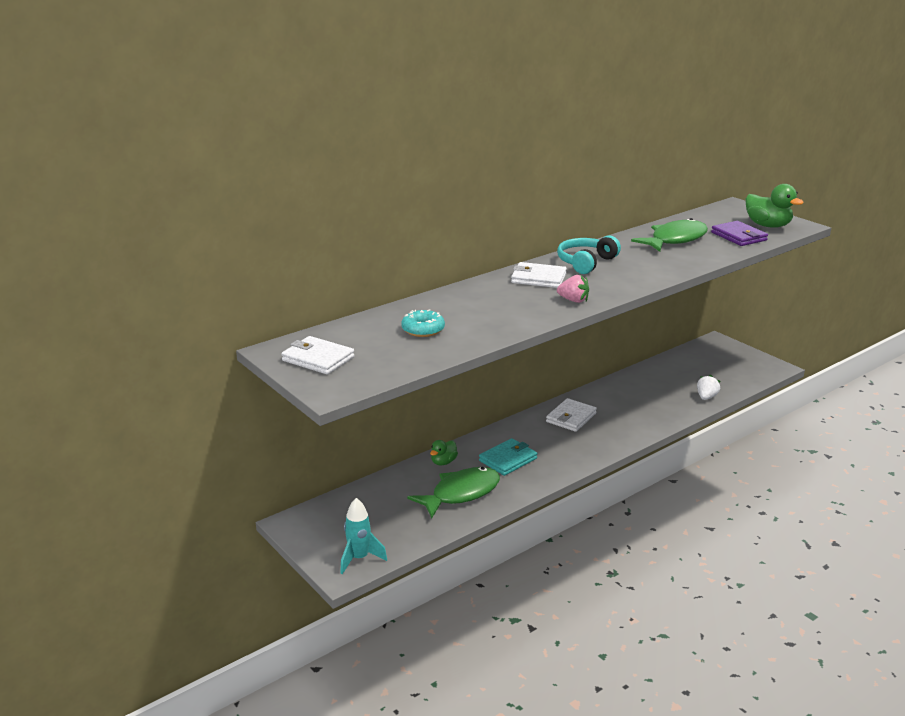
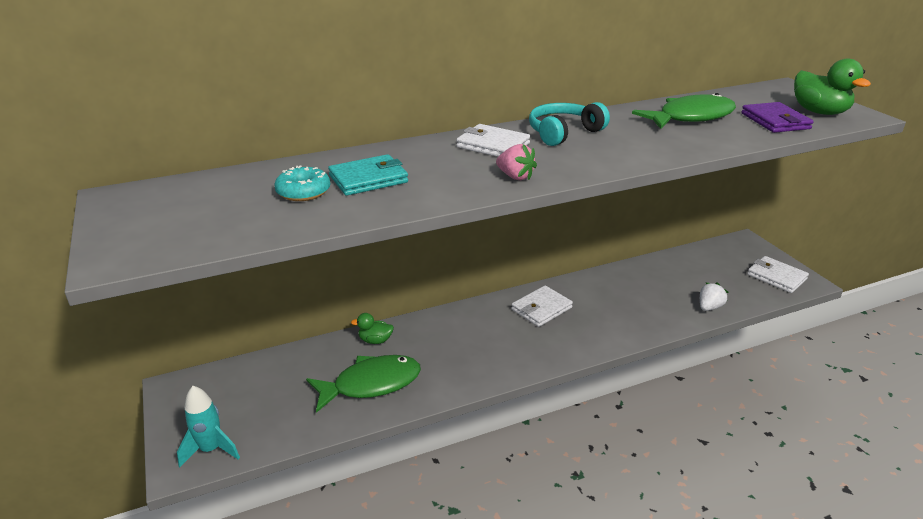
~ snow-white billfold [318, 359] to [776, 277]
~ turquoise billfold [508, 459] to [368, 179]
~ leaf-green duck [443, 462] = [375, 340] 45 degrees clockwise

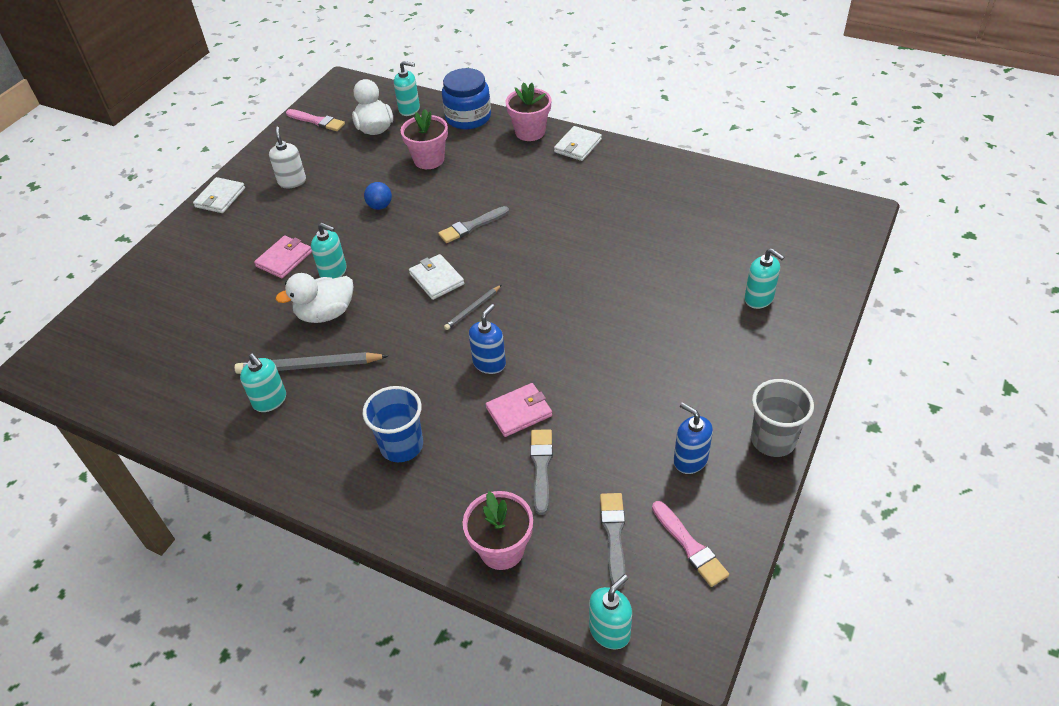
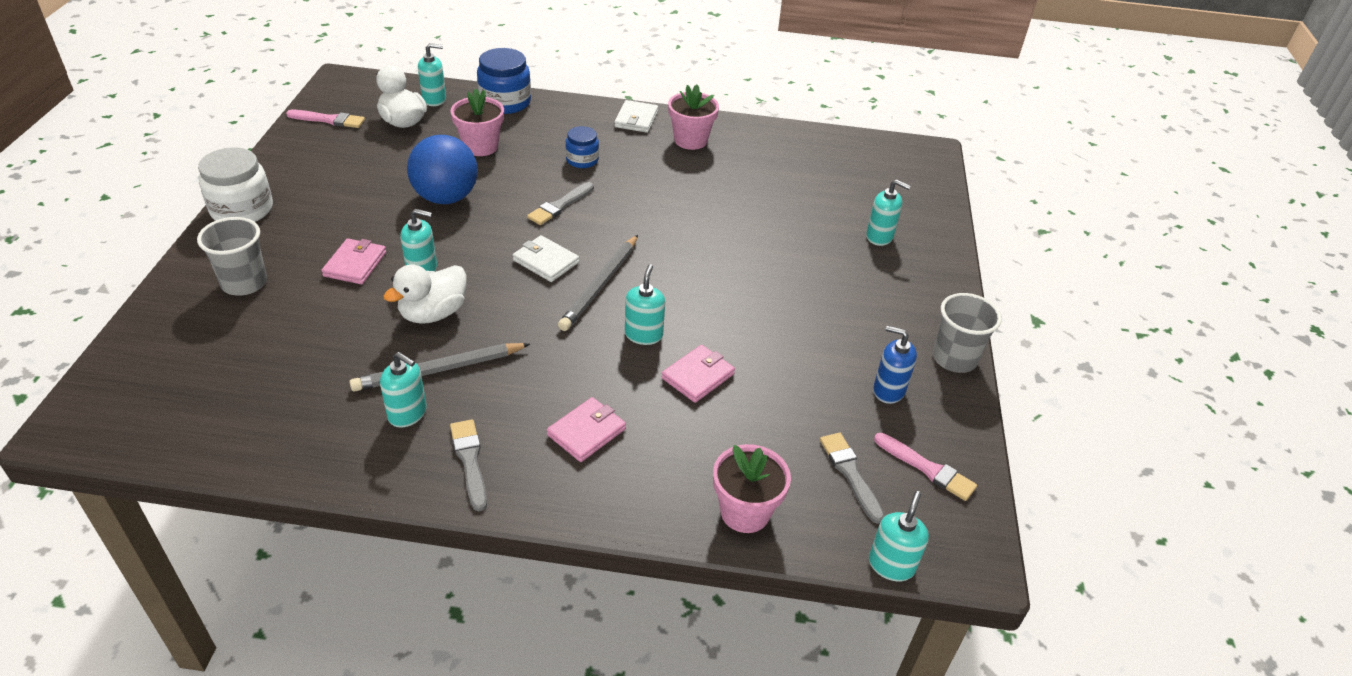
~ rose-pink plant pot [530, 132] to [690, 140]
- snow-white soap pump [292, 181]
~ snow-white billfold [220, 197] to snow-white jam jar [242, 210]
~ royal blue play ball [380, 206] = [446, 197] x2.17
~ ash-grey lead pencil [473, 309] = [600, 285] x1.84
~ royal blue soap pump [489, 363] to turquoise soap pump [643, 335]
~ royal blue cup [401, 446] to rose-pink billfold [586, 432]
~ ash-grey brush [541, 467] to [470, 461]
+ royal blue jam jar [582, 160]
+ ash-grey cup [244, 283]

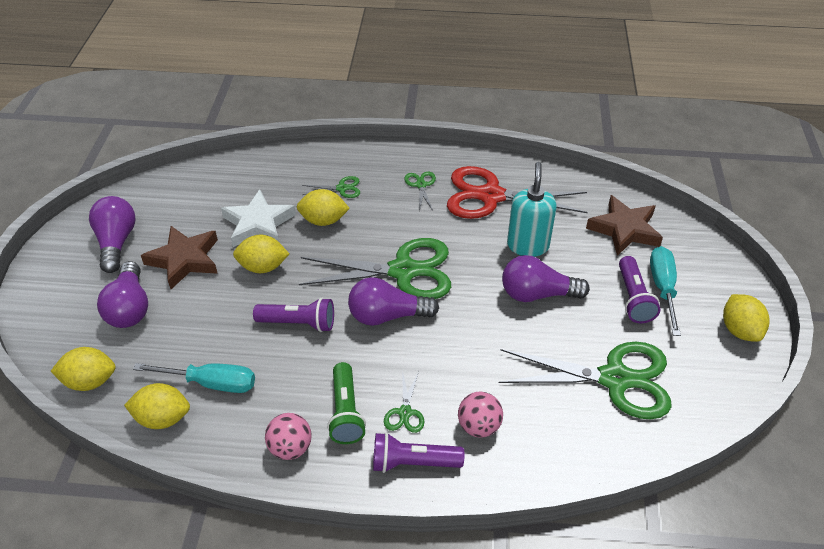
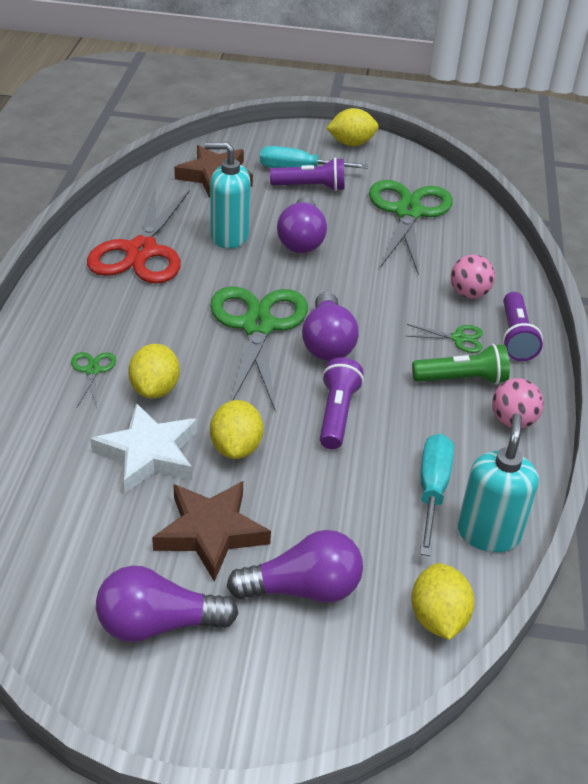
- leaf-green scissors [421, 185]
~ yellow toy lemon [162, 418] to turquoise soap pump [488, 533]

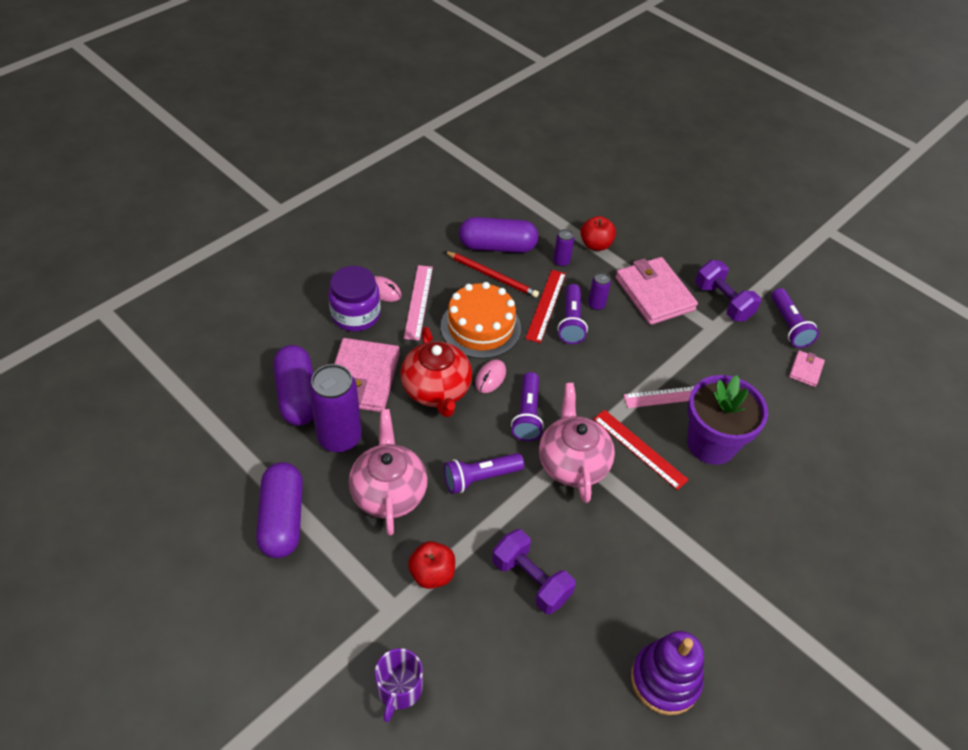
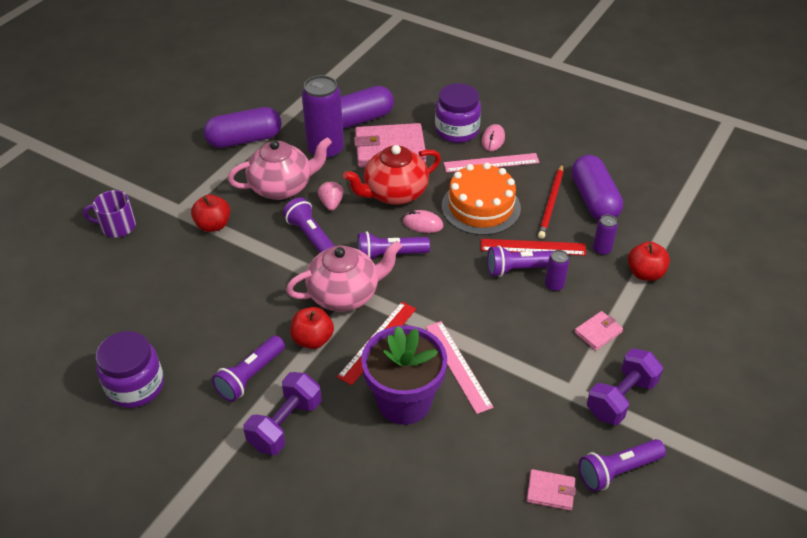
~ rose-pink billfold [654, 294] = [598, 332] x0.47
~ purple dumbbell [531, 580] to [285, 424]
~ purple stacking rings [665, 680] to purple jam jar [135, 386]
+ rose-pink berry [331, 204]
+ scarlet toy apple [313, 339]
+ purple pocket torch [250, 376]

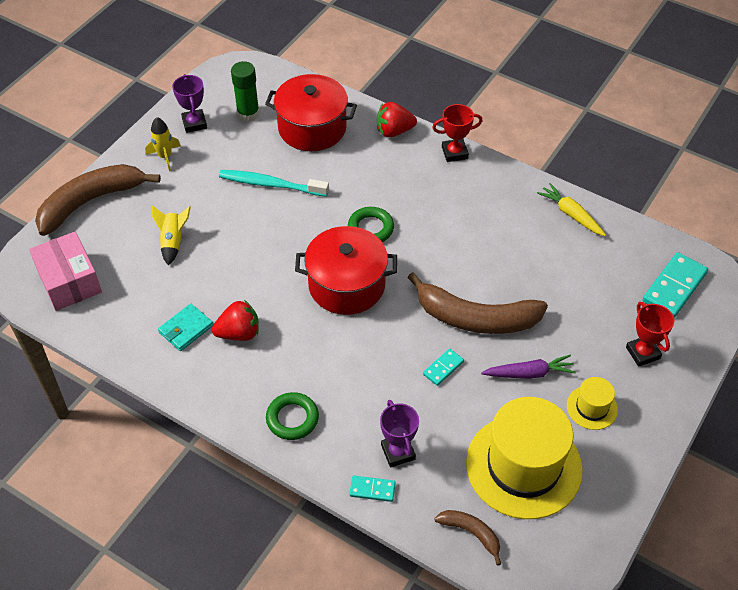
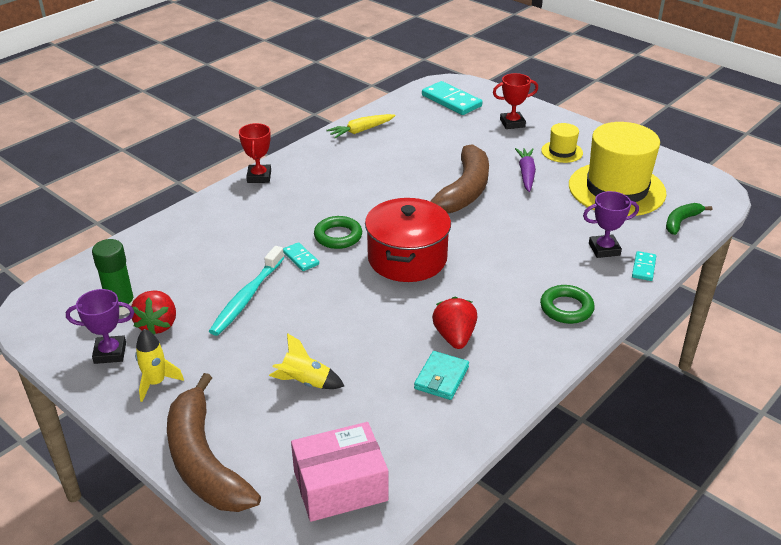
- scarlet stockpot [312, 128]
~ scarlet berry [394, 131] to [158, 325]
~ turquoise billfold [186, 329] = [441, 378] 60 degrees clockwise
~ turquoise domino tile [443, 368] to [301, 258]
~ brown banana [471, 533] to leaf-green banana [681, 222]

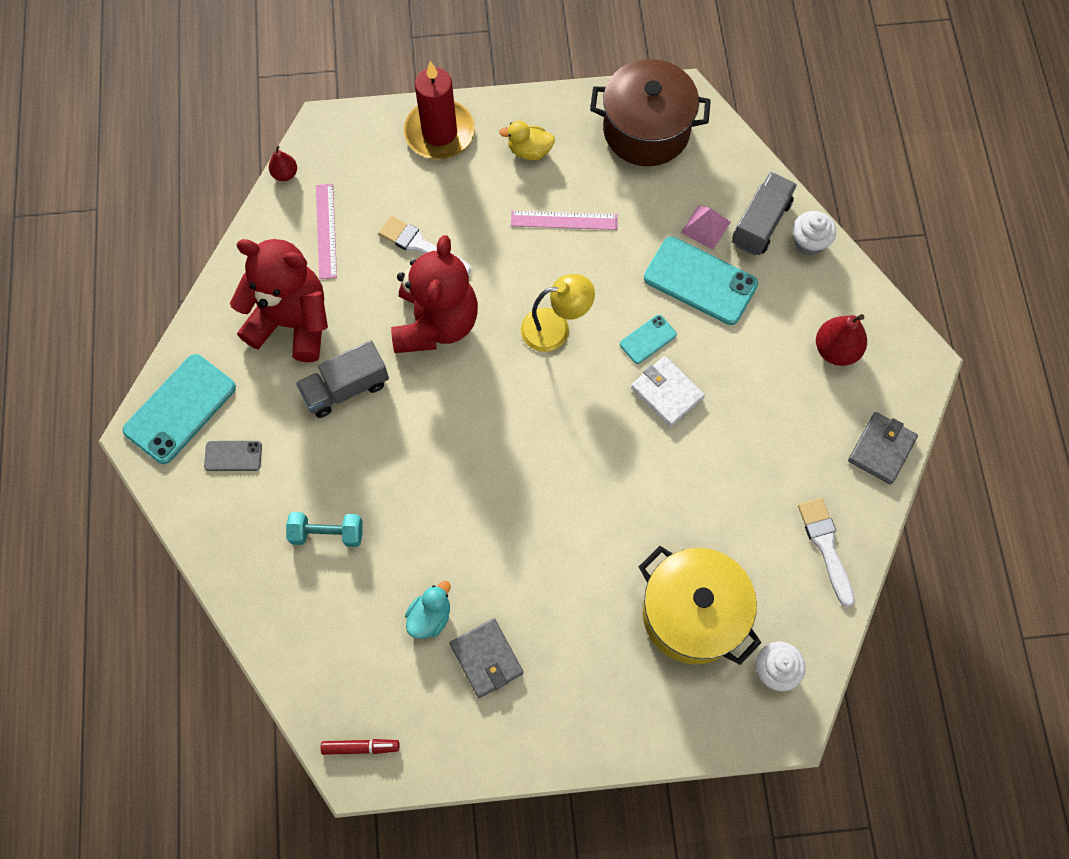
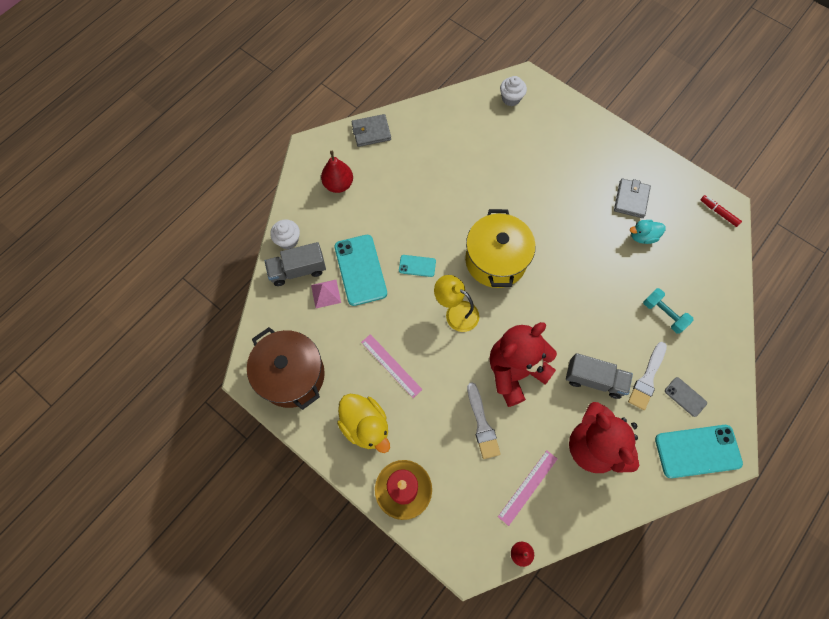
~ yellow duck [529, 150] = [365, 425] x1.64
- snow-white billfold [667, 393]
~ snow-white brush [825, 546] to [647, 378]
~ yellow stockpot [692, 614] to [496, 260]

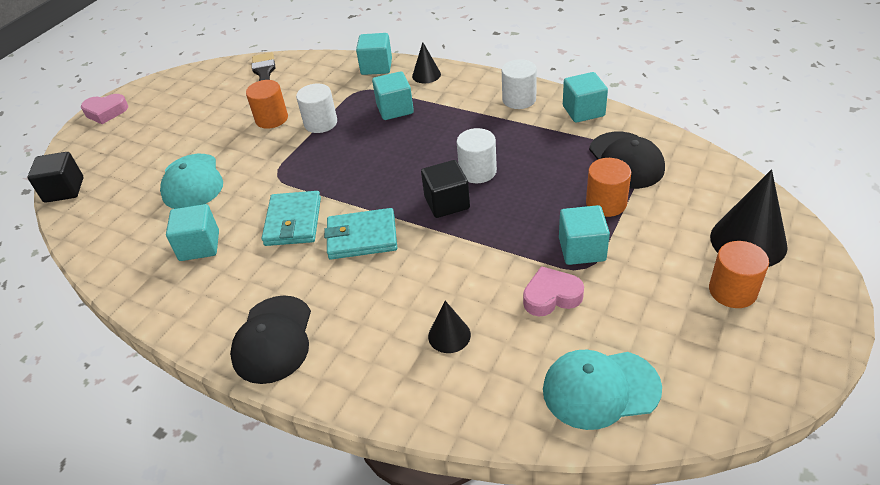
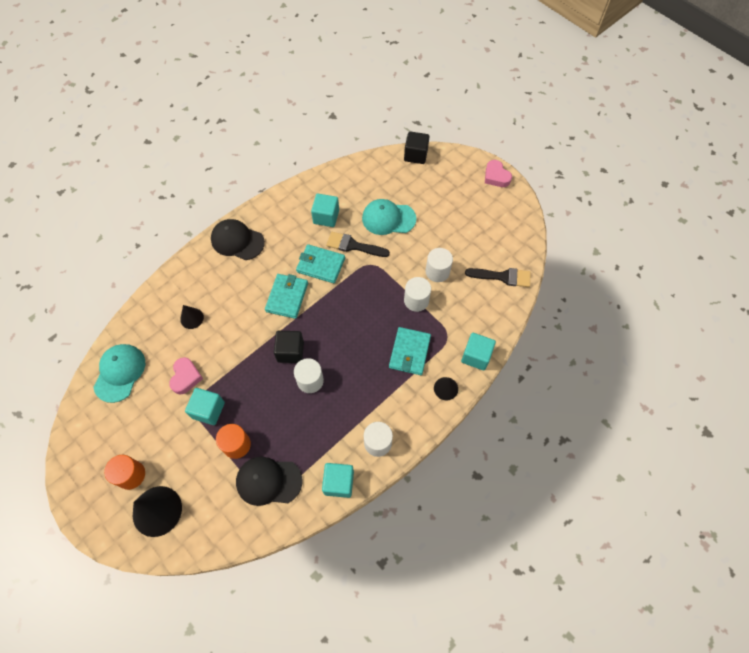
~ turquoise cube [395, 109] to turquoise billfold [409, 352]
~ bright orange cylinder shape [271, 119] to snow-white cylinder shape [437, 272]
~ rose-pink heart [106, 112] = [496, 176] 45 degrees counterclockwise
+ black brush [353, 246]

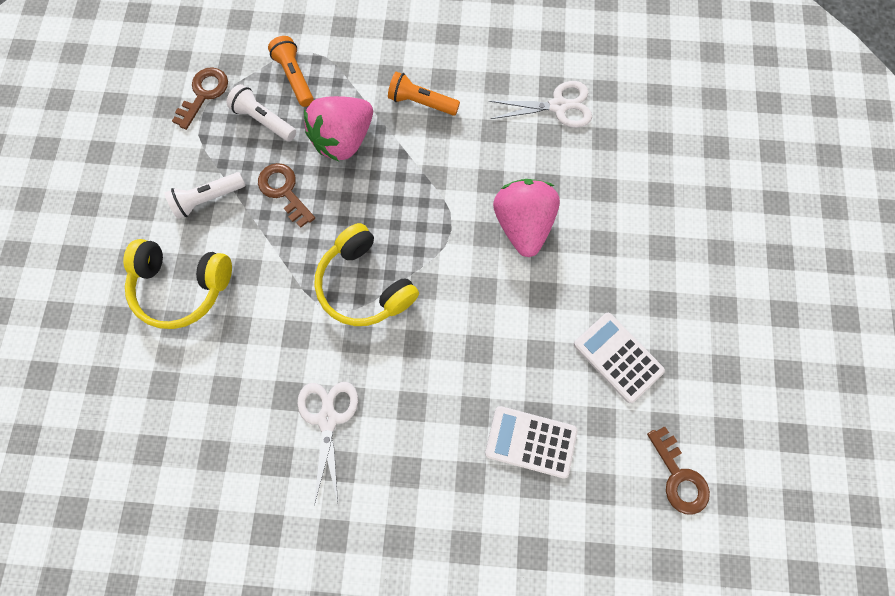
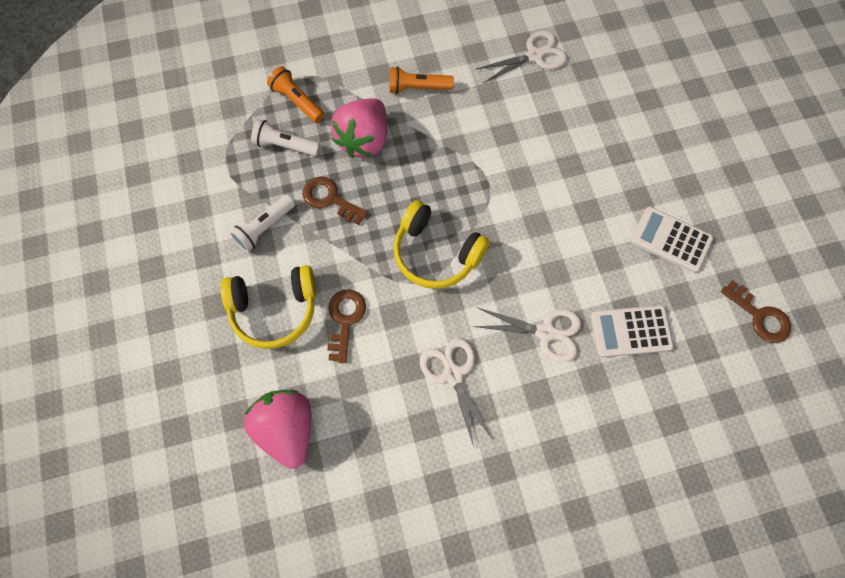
~ brown door key [204, 94] to [345, 319]
~ rose-pink berry [522, 224] to [286, 429]
+ snow-white scissors [545, 332]

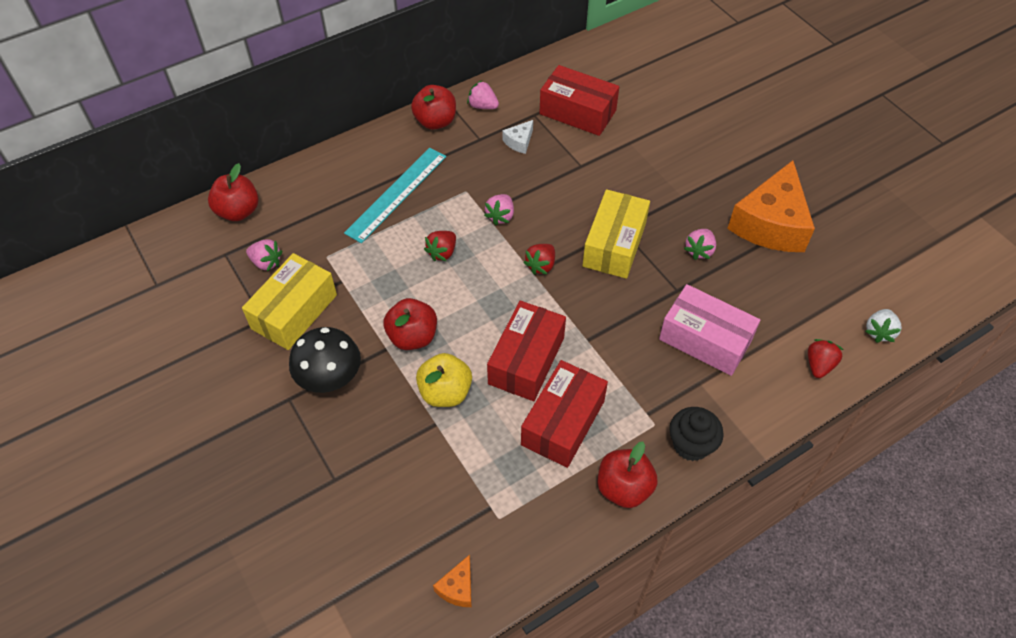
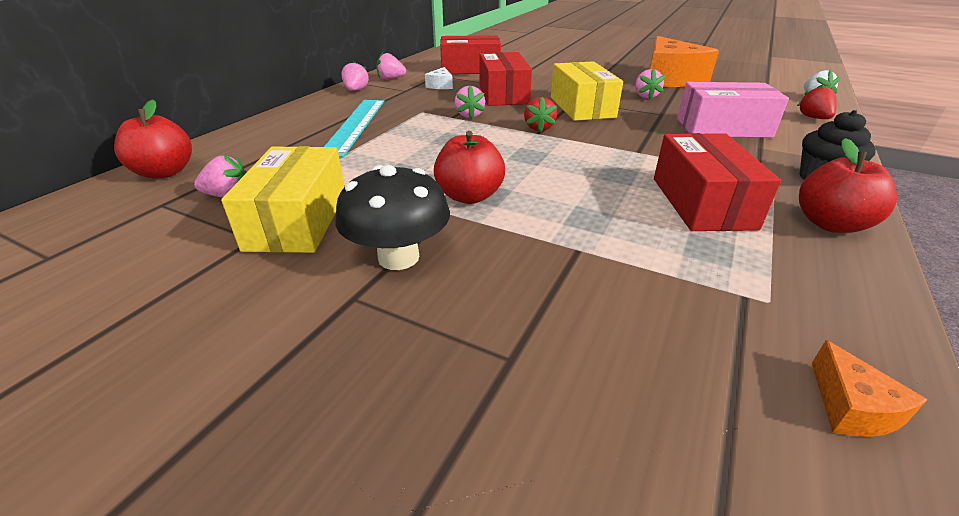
~ scarlet toy apple [435, 121] to rose-pink berry [356, 90]
- scarlet berry [442, 252]
~ scarlet parcel [526, 360] to [503, 94]
- yellow toy apple [445, 392]

